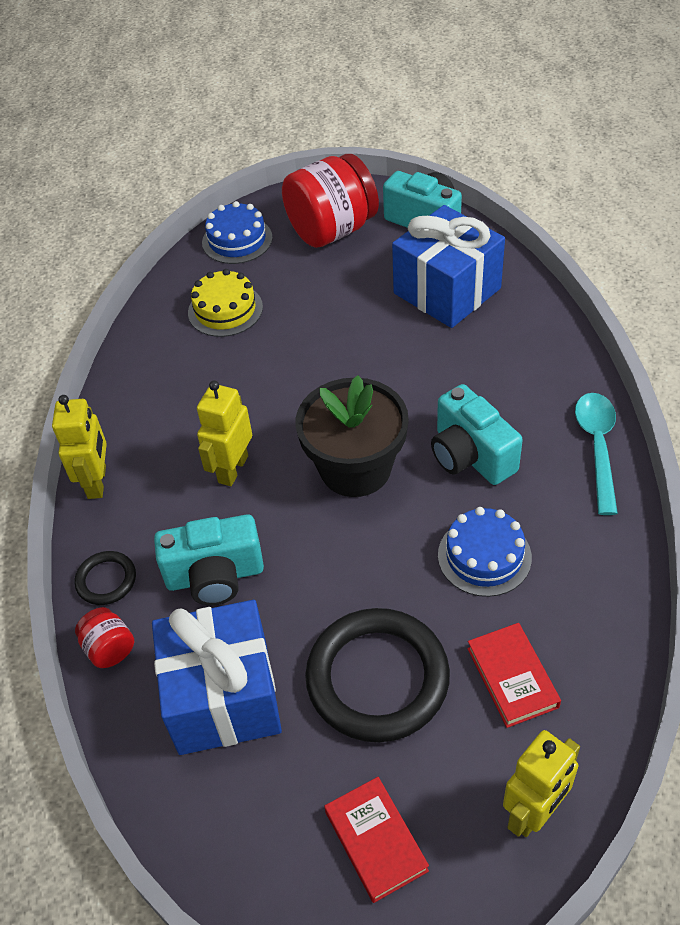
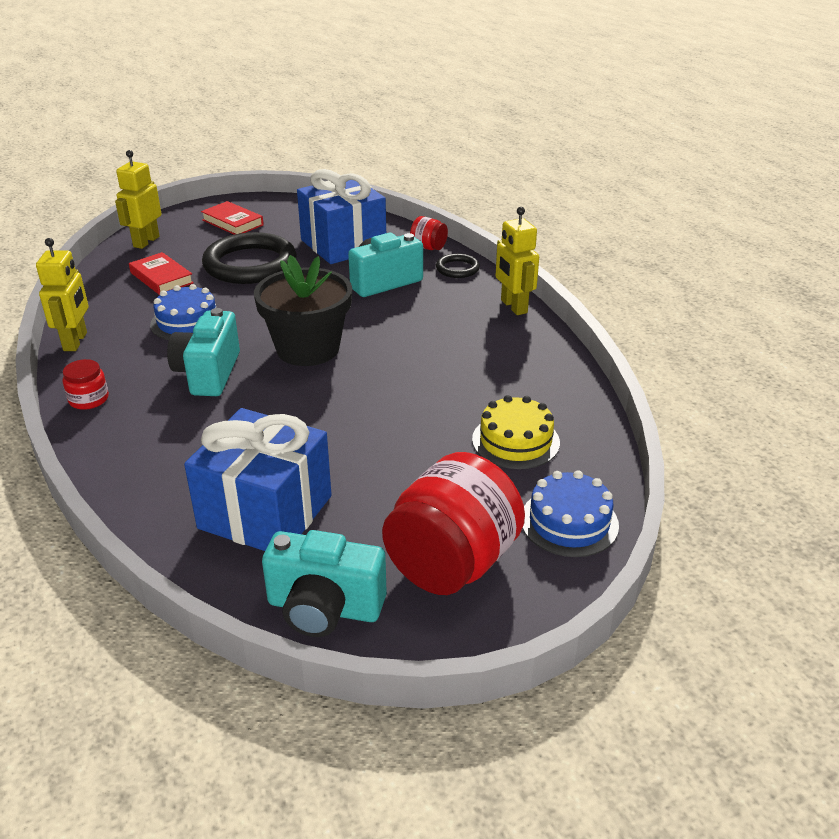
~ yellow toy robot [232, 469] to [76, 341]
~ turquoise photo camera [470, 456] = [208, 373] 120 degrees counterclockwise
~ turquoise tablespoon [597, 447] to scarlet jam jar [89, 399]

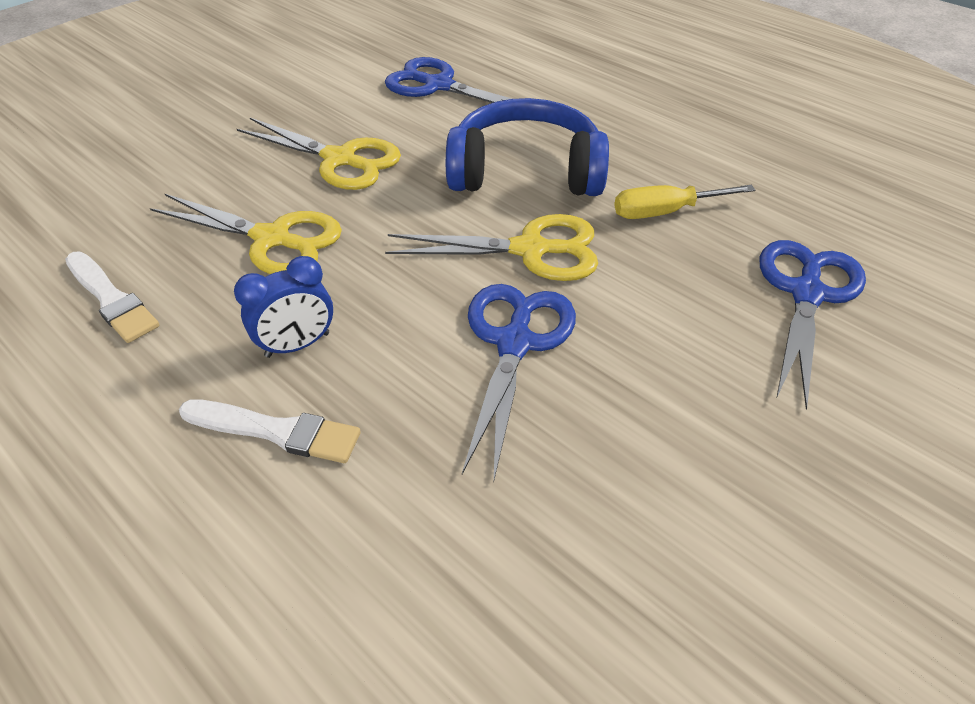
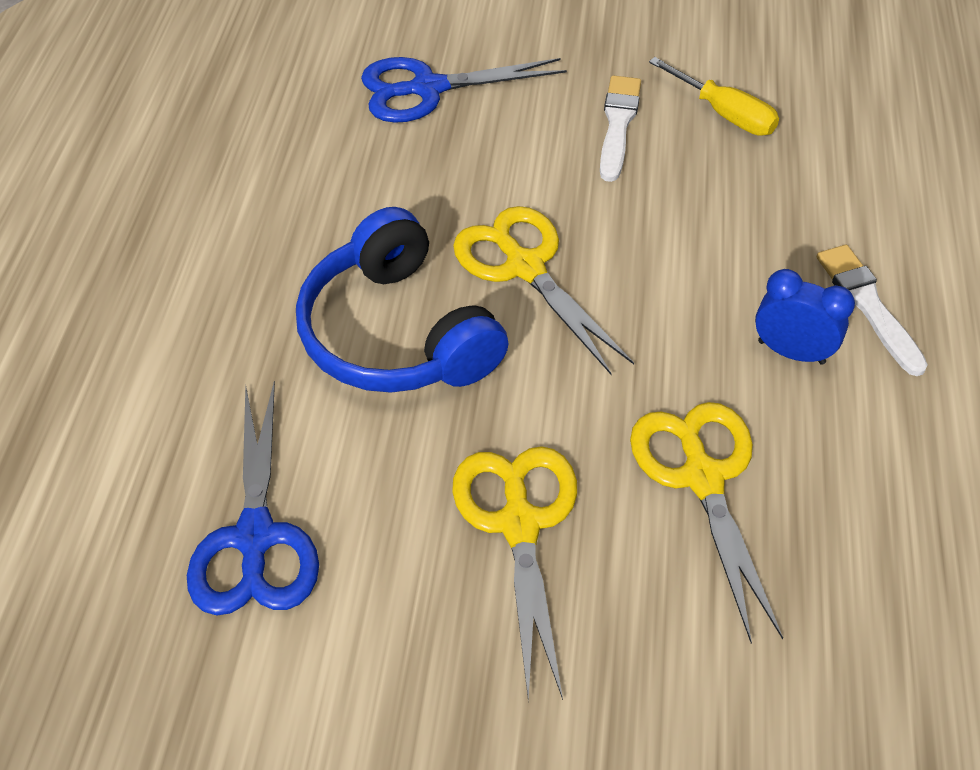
~ yellow flat screwdriver [665, 212] to [724, 114]
~ snow-white brush [111, 299] to [618, 124]
- royal blue scissors [515, 343]

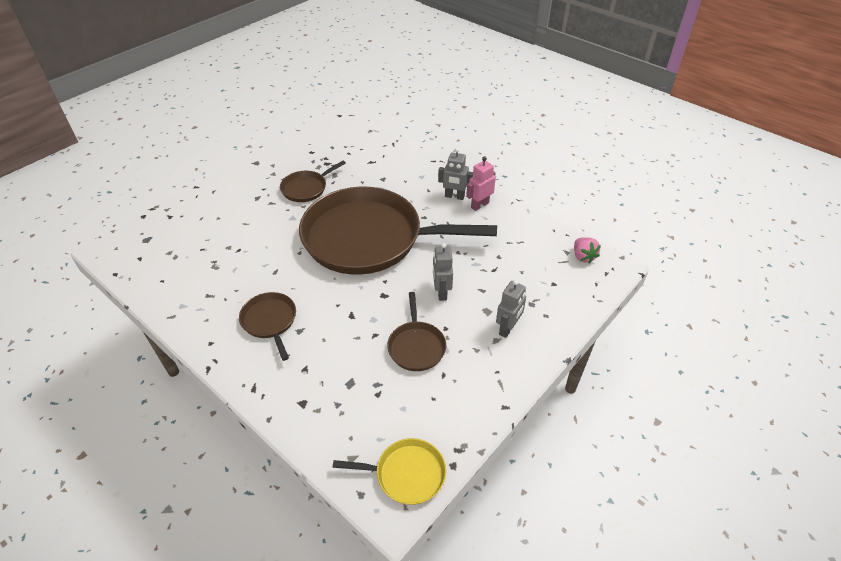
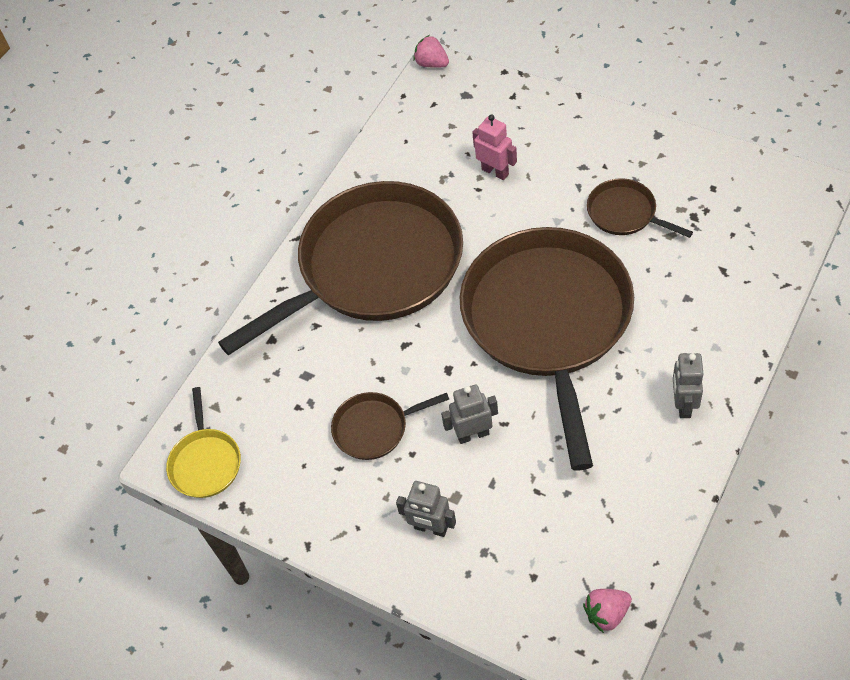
~ rose-pink toy robot [479, 205] to [495, 172]
~ brown skillet [270, 321] = [374, 267] x2.39
+ rose-pink berry [431, 63]

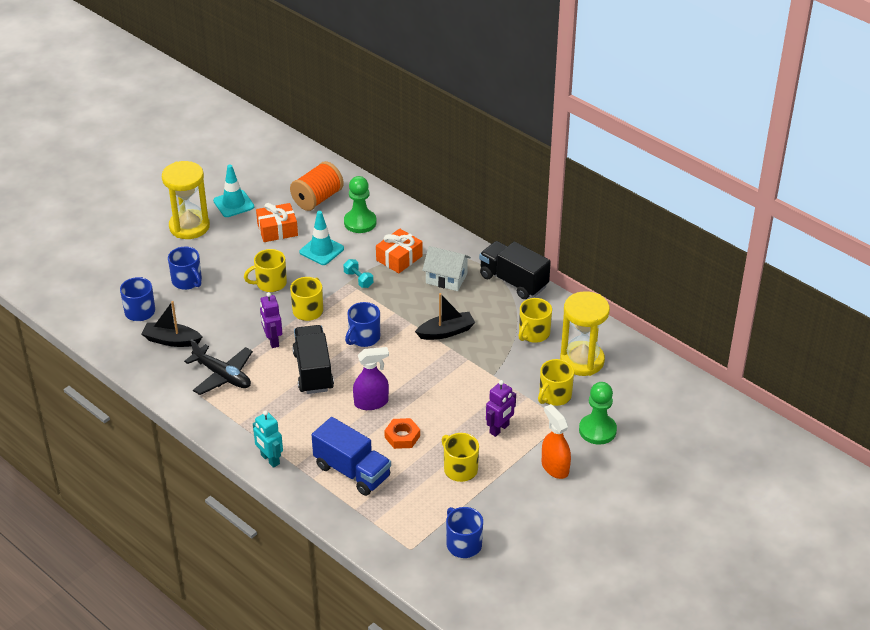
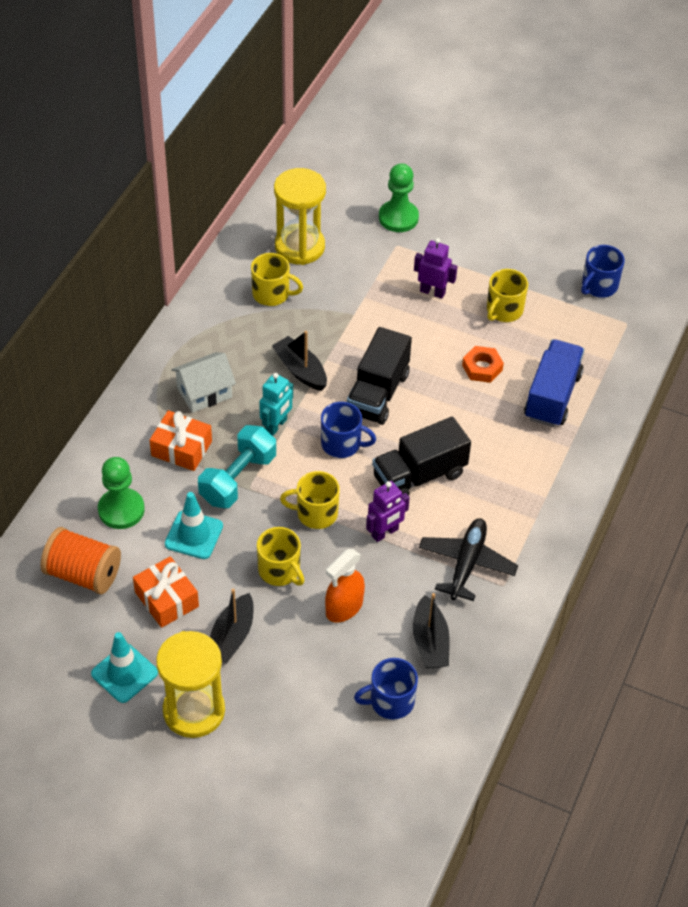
~ black lorry [513, 281] to [377, 393]
~ snow-white cottage [446, 278] = [204, 392] 60 degrees clockwise
- royal blue tea mug [187, 281]
~ turquoise dumbbell [358, 279] = [238, 479] x1.93
- purple spray cleaner [371, 402]
- yellow tea mug [554, 396]
~ bright orange spray cleaner [555, 467] to [344, 607]
~ turquoise toy robot [270, 459] to [276, 426]
+ black toy boat [231, 637]

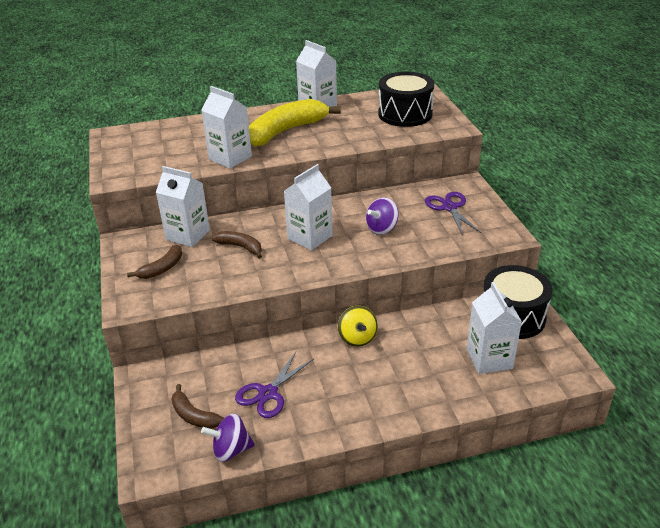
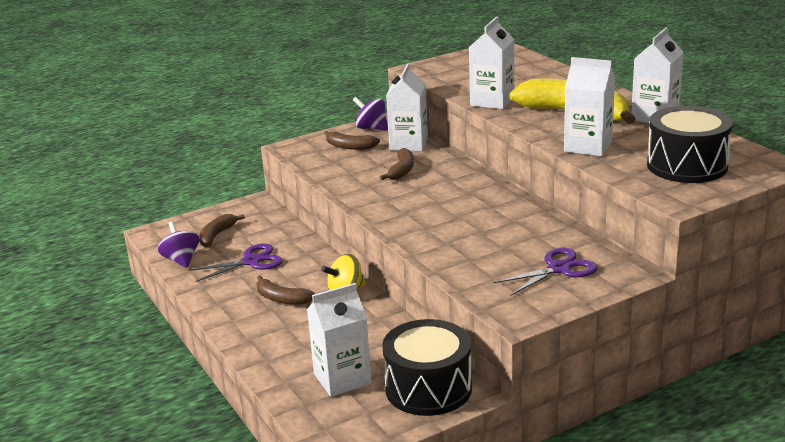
~ snow-white juice carton [310, 237] to [588, 146]
~ purple toy top [382, 228] to [371, 128]
~ purple scissors [268, 393] = [251, 261] 135 degrees clockwise
+ brown banana [281, 299]

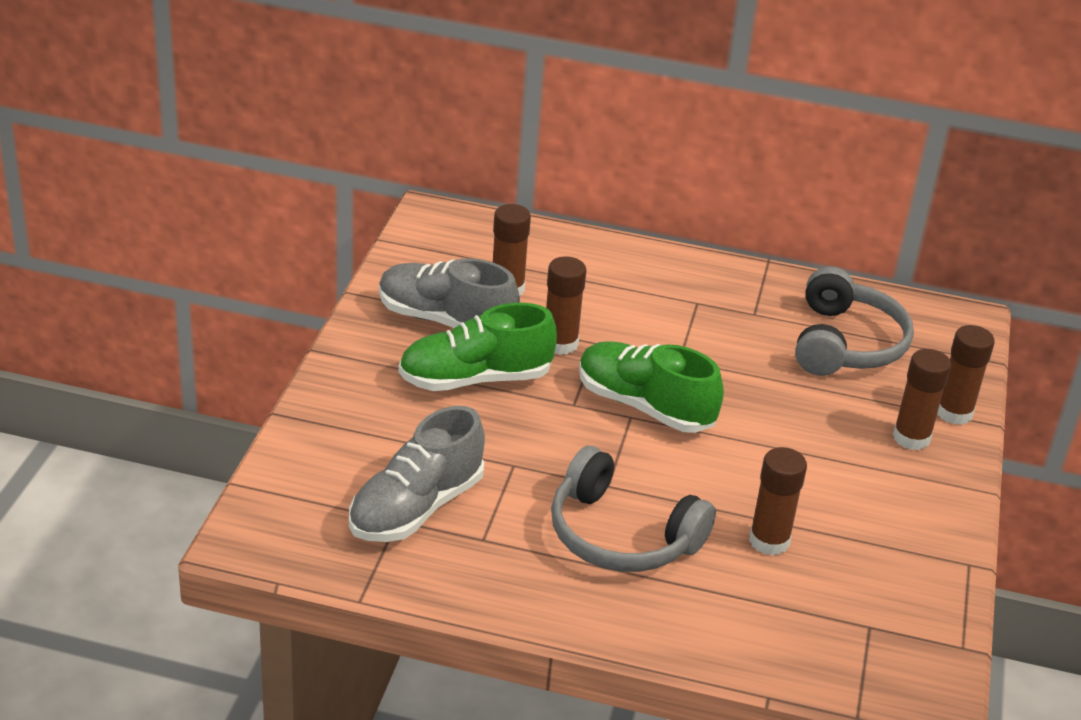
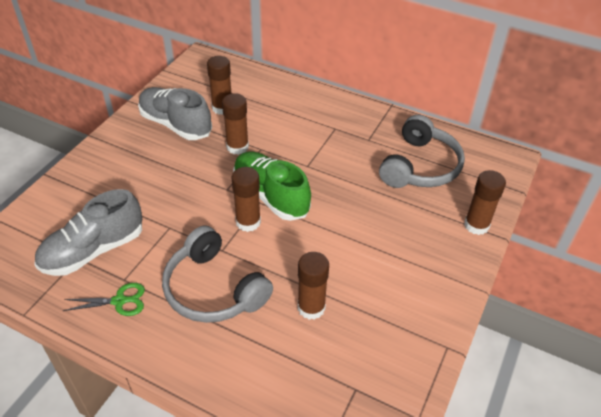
- leaf-green lace-up shoe [475, 379]
~ brown stick of glue [911, 438] to [248, 222]
+ leaf-green scissors [120, 301]

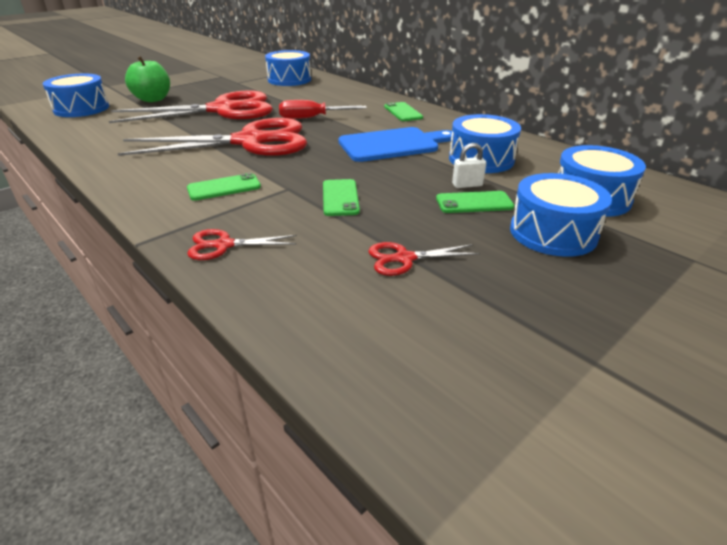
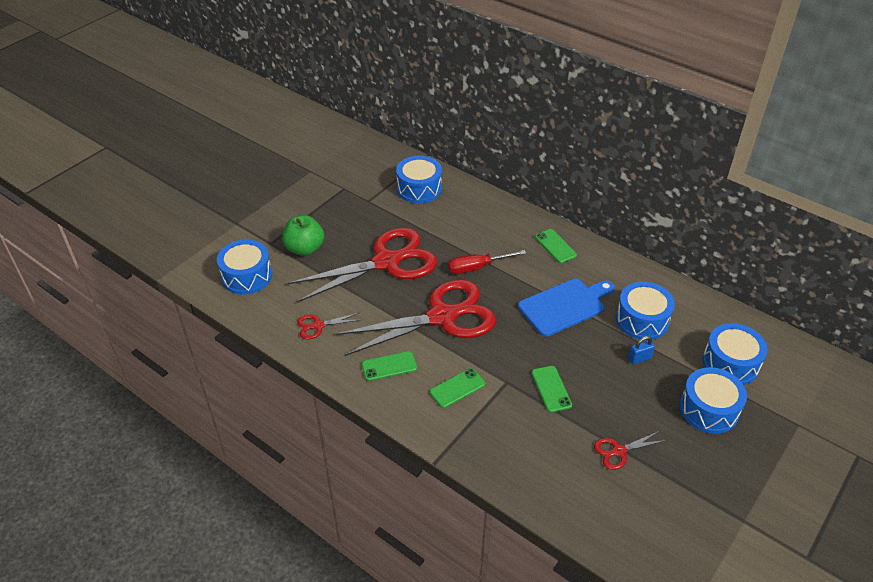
~ snow-white small lock [467, 185] to royal blue small lock [639, 359]
~ leaf-green smartphone [474, 203] to [389, 366]
~ scarlet scissors [224, 245] to [318, 326]

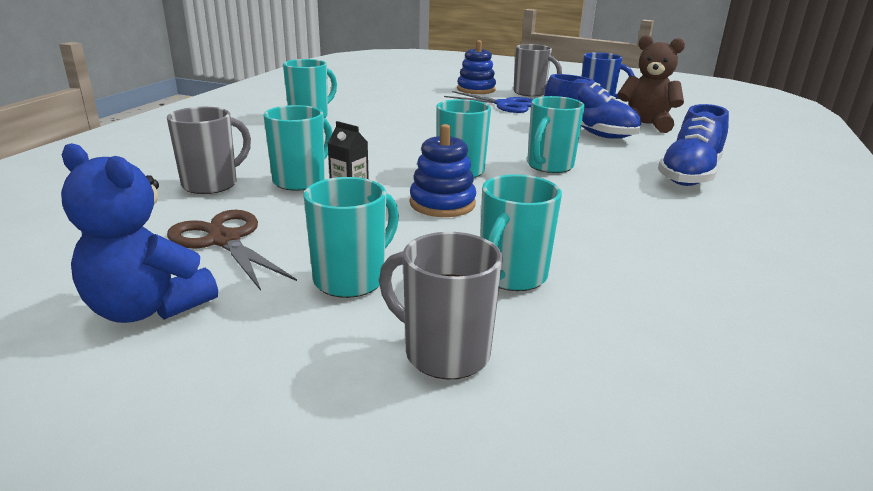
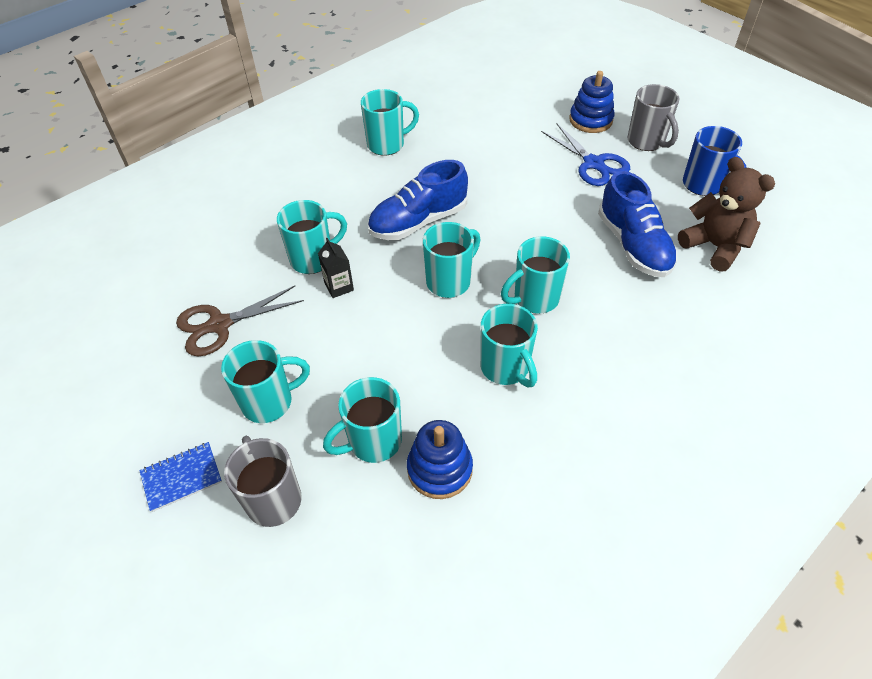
~ royal blue lace-up shoe [689, 175] to [418, 221]
- ash-grey tea mug [212, 184]
~ royal blue stacking rings [442, 204] to [439, 469]
- royal blue stuffed bear [148, 308]
~ brown scissors [224, 240] = [219, 325] 105 degrees counterclockwise
+ turquoise tea mug [505, 368]
+ royal blue exercise book [181, 477]

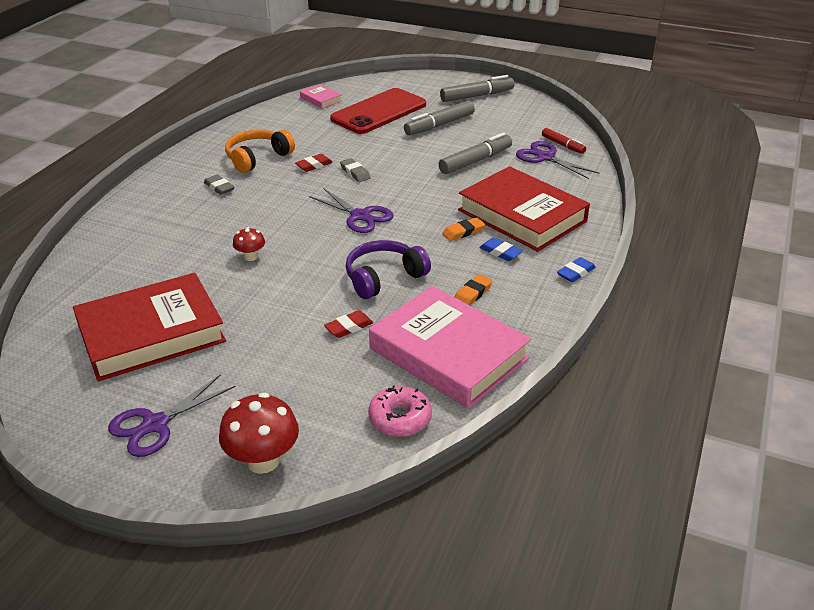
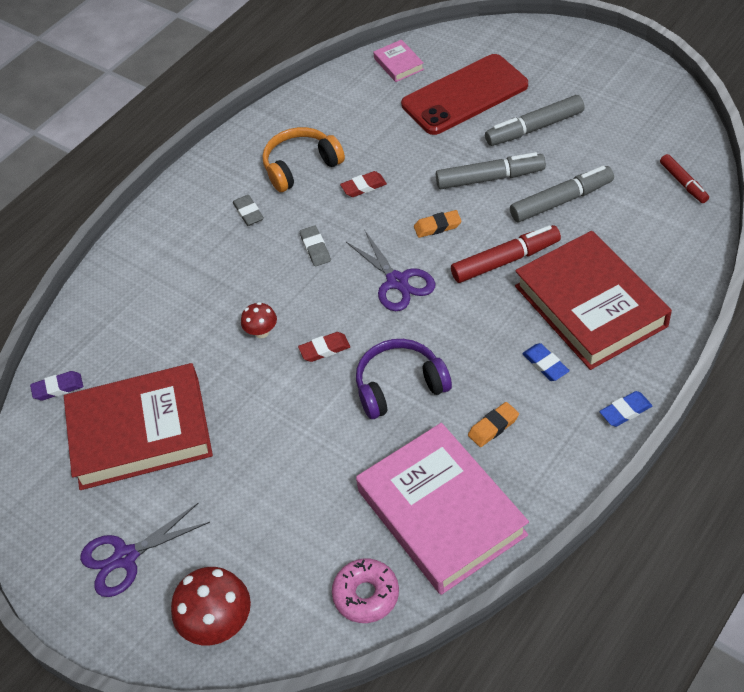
~ ash-grey marker pen [477, 96] to [490, 178]
- purple scissors [545, 157]
~ ash-grey pencil eraser [355, 173] to [315, 248]
~ bright orange pencil eraser [463, 232] to [437, 226]
~ scarlet pencil eraser [349, 327] to [324, 349]
+ scarlet marker pen [505, 260]
+ purple pencil eraser [58, 388]

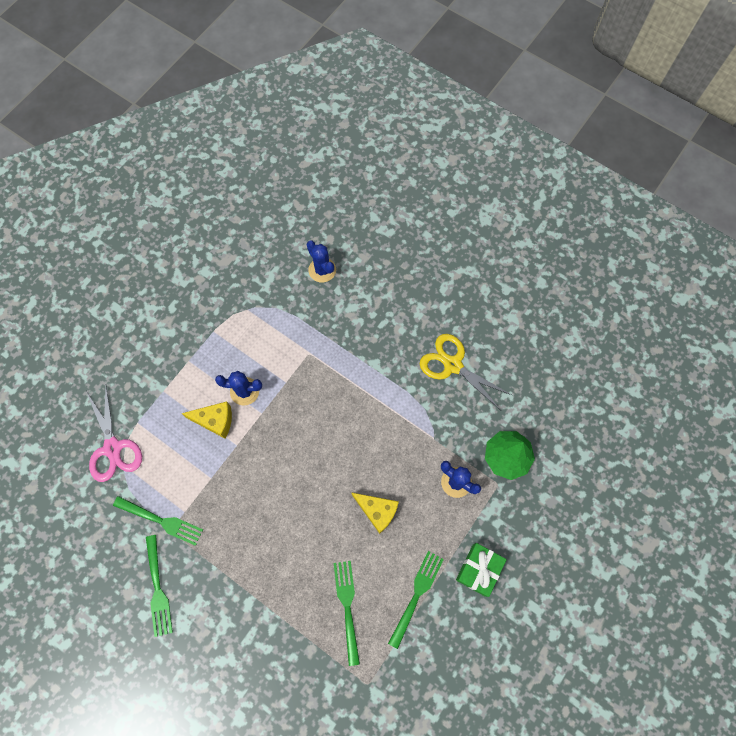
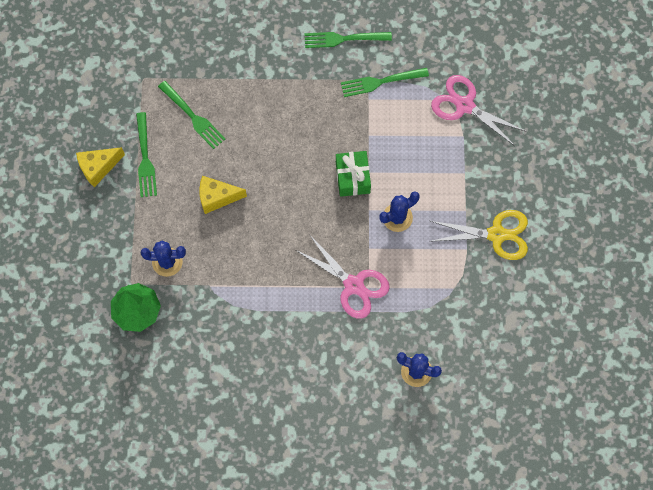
~ yellow scissors [452, 365] to [496, 235]
~ yellow cheese wedge [215, 421] to [98, 168]
~ leaf-green fork [157, 588] = [344, 39] 45 degrees counterclockwise
~ leaf-green present [478, 570] to [352, 177]
+ rose-pink scissors [354, 285]

